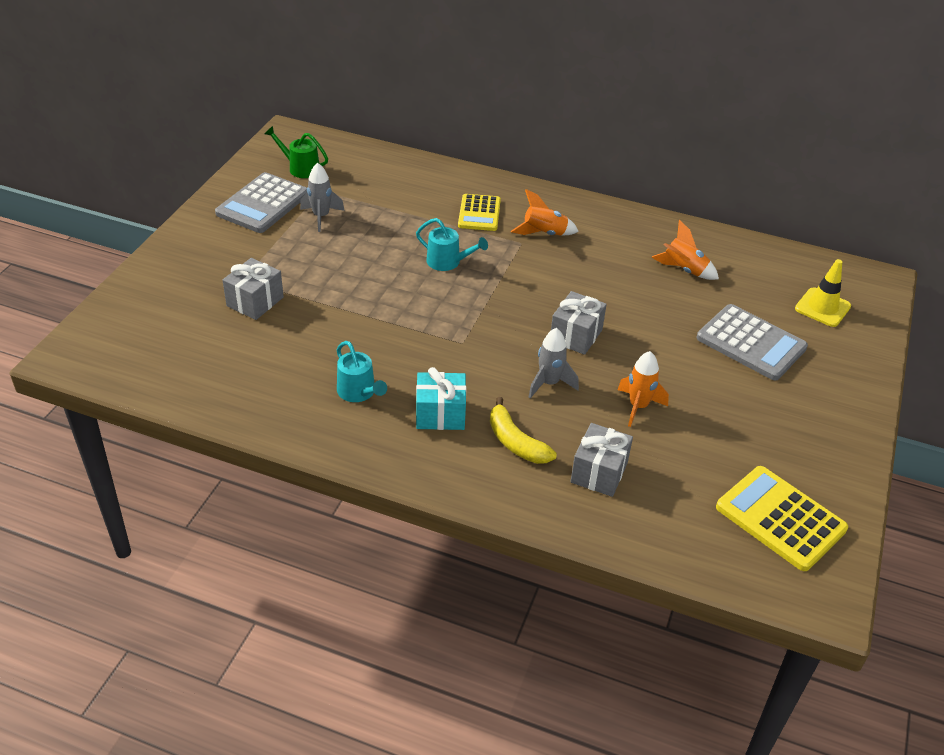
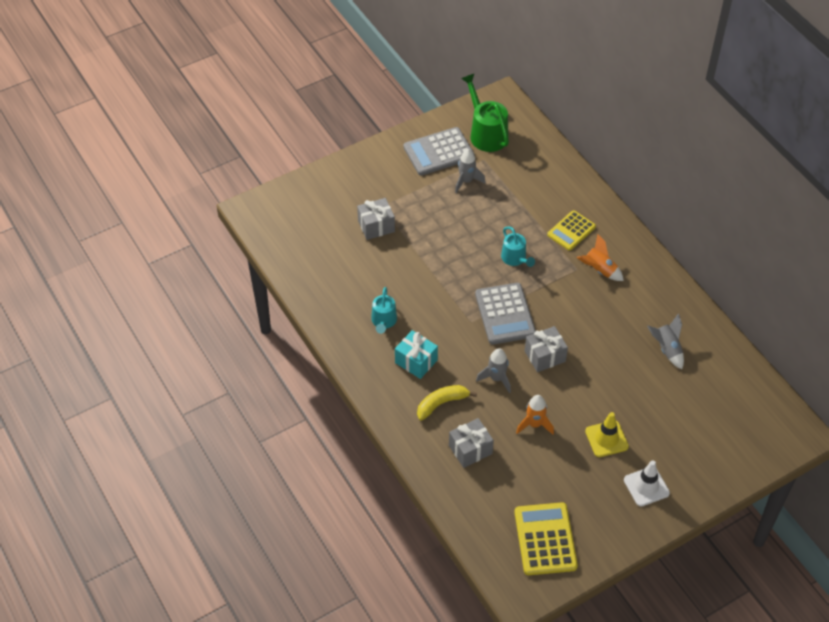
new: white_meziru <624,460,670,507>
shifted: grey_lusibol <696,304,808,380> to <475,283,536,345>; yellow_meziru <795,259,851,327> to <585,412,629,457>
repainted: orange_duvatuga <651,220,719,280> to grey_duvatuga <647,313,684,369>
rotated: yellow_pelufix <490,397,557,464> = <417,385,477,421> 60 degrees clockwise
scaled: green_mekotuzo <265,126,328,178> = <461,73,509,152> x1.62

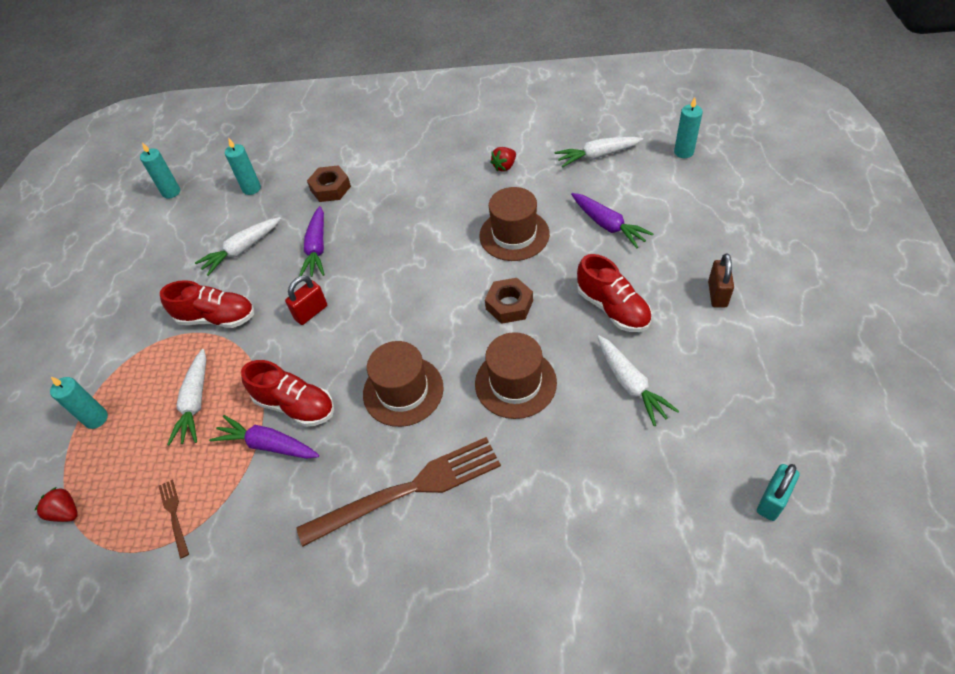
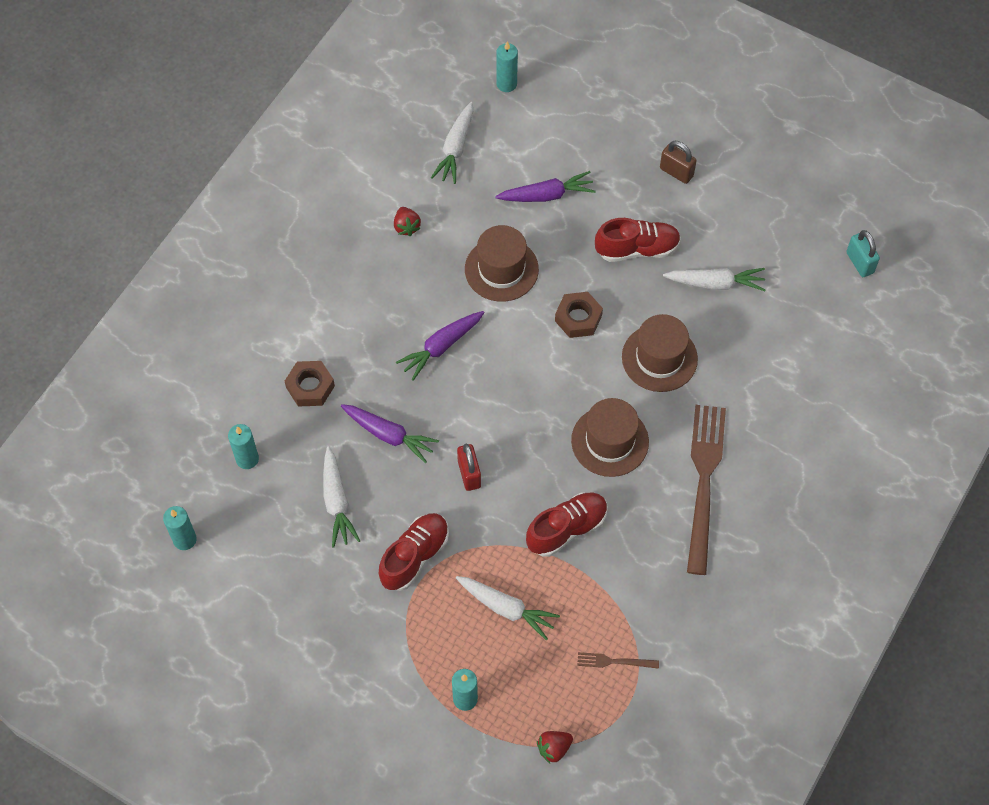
shifted: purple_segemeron <209,415,319,459> to <396,311,485,381>

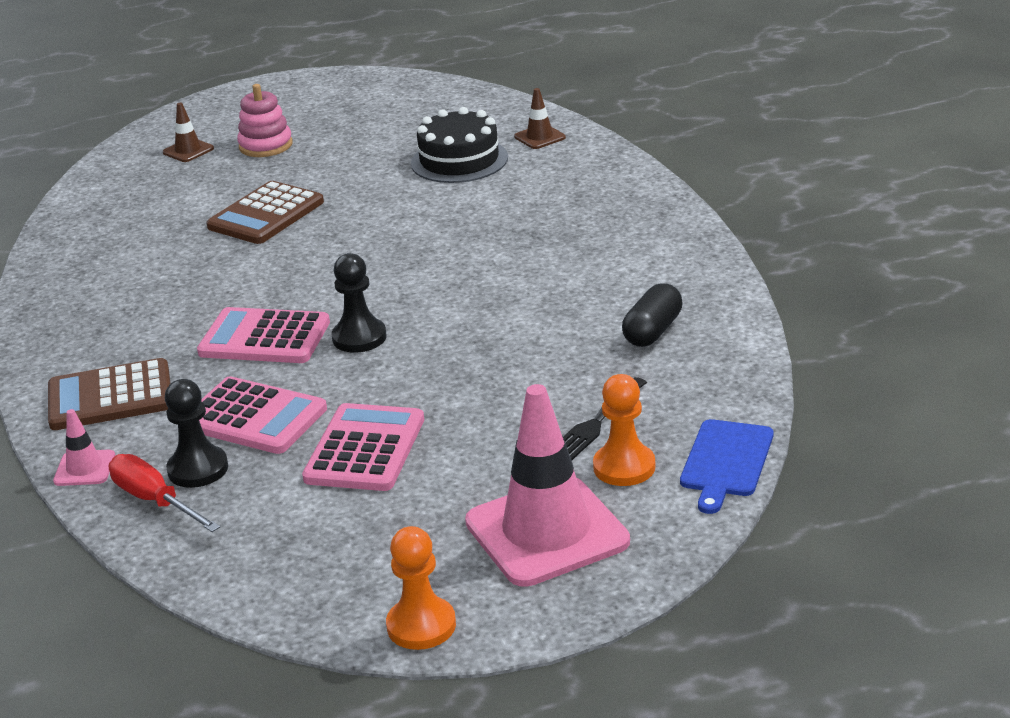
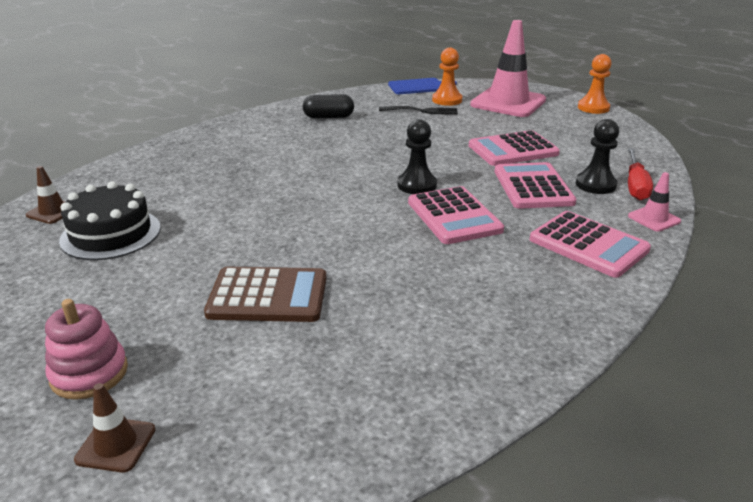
repainted: brown_lusibol <48,358,170,430> to pink_lusibol <530,211,651,278>

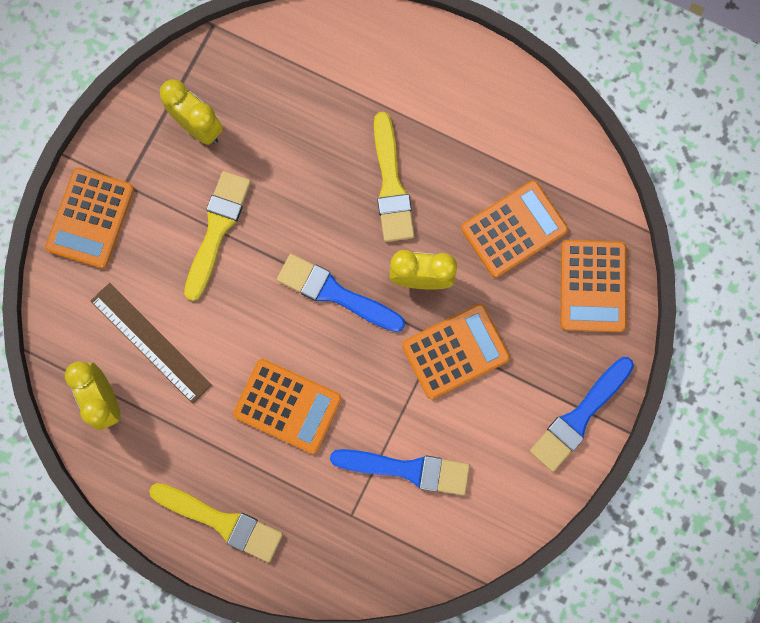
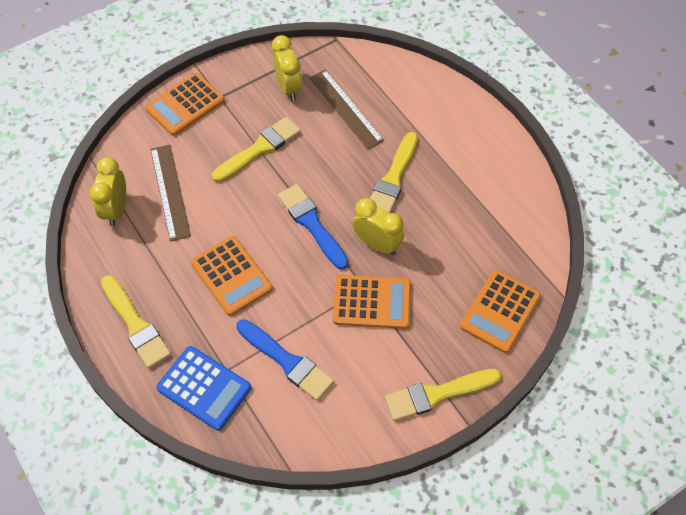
gone: orange_lusibol <461,181,568,278>
new: blue_lusibol <156,346,251,430>; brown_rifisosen <309,69,384,149>
repainted: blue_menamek <530,357,634,472> to yellow_menamek <385,369,501,421>

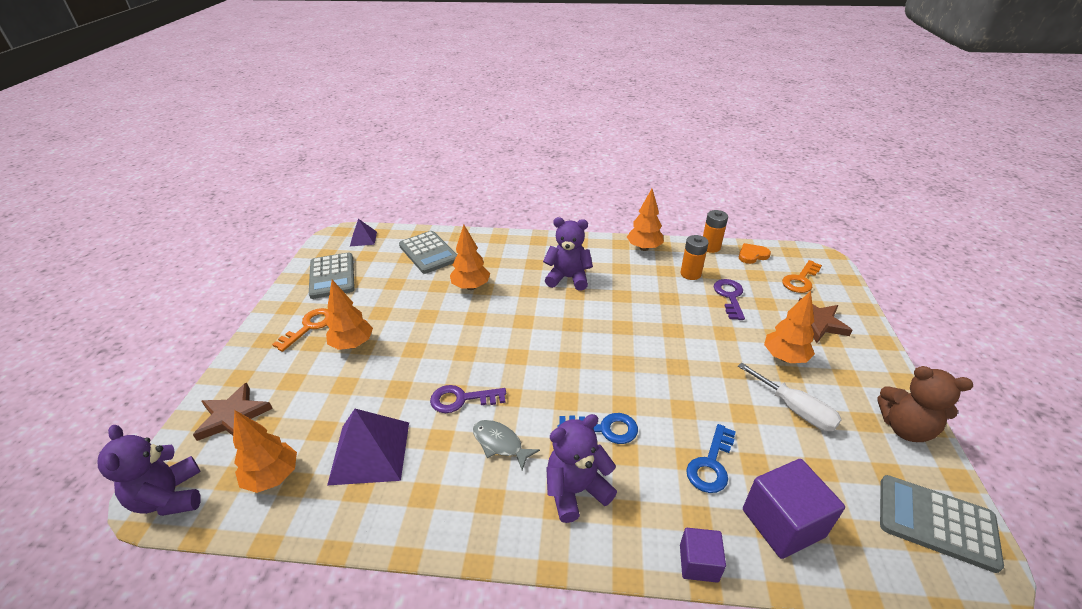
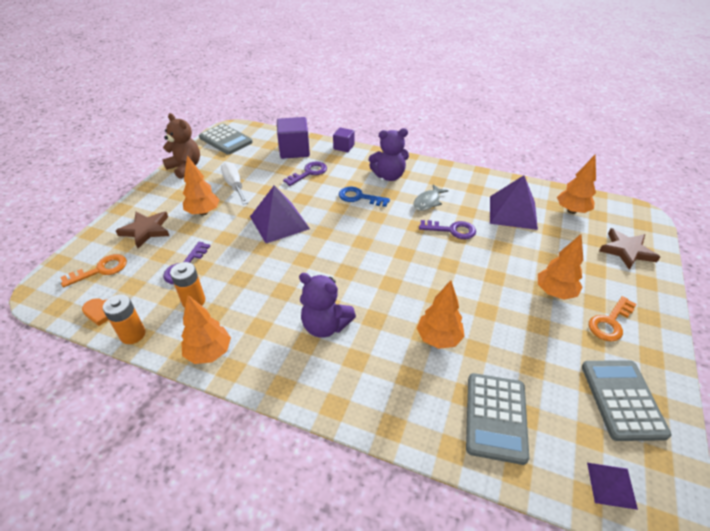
gone: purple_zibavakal <97,425,201,516>
new: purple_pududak <250,185,310,243>
repainted: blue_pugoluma <686,424,736,493> to purple_pugoluma <283,161,327,186>
rotated: grey_lusibol <399,231,457,274> = <466,373,529,465> 150 degrees counterclockwise; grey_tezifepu <473,420,540,470> = <413,184,449,211> 75 degrees clockwise

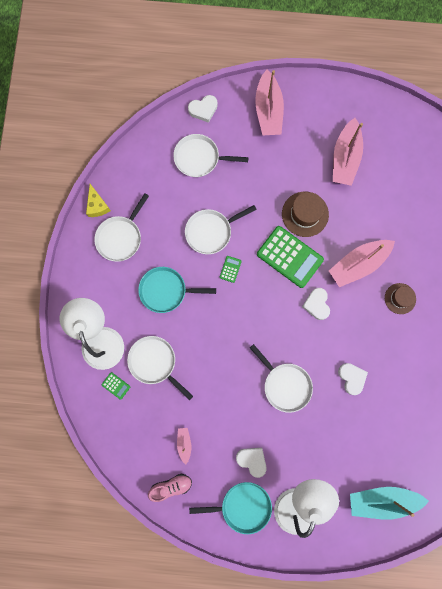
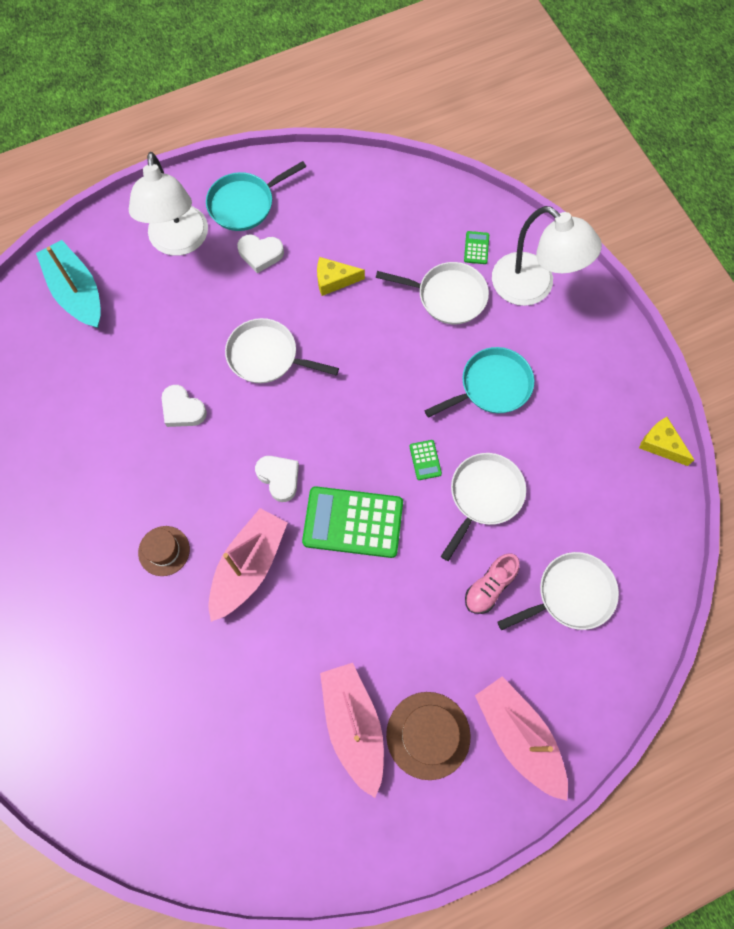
gone: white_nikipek <94,193,149,262>; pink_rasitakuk <177,428,191,465>; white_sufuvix <188,95,218,123>
new: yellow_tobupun <317,257,365,296>
shifted: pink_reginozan <148,474,192,502> to <465,553,520,614>; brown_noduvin <282,192,329,237> to <386,692,471,780>
rotated: green_lusibol <102,372,130,400> = <464,231,489,264> 90 degrees clockwise; turquoise_rasitakuk <350,487,429,520> = <36,240,101,328> 90 degrees counterclockwise

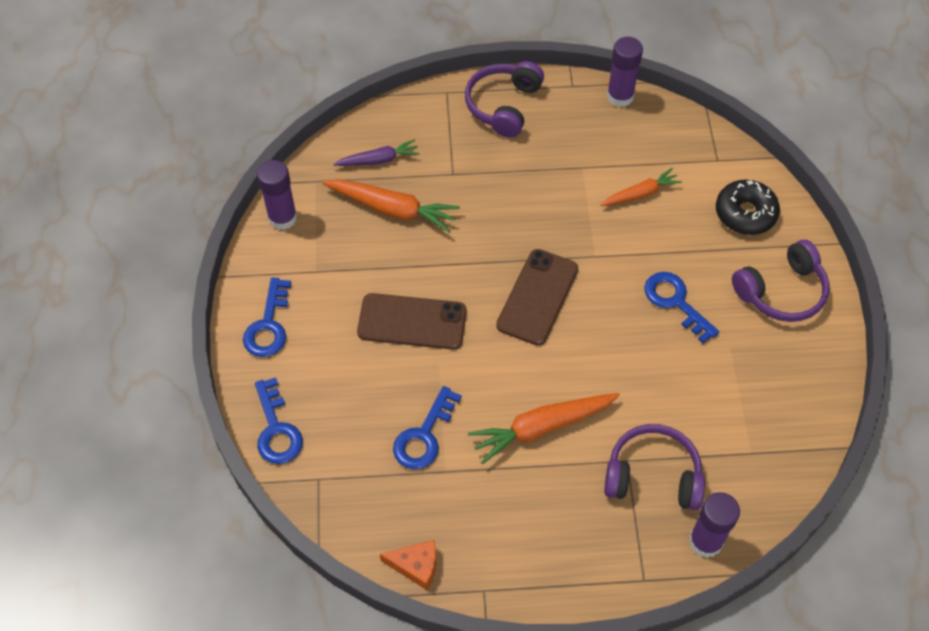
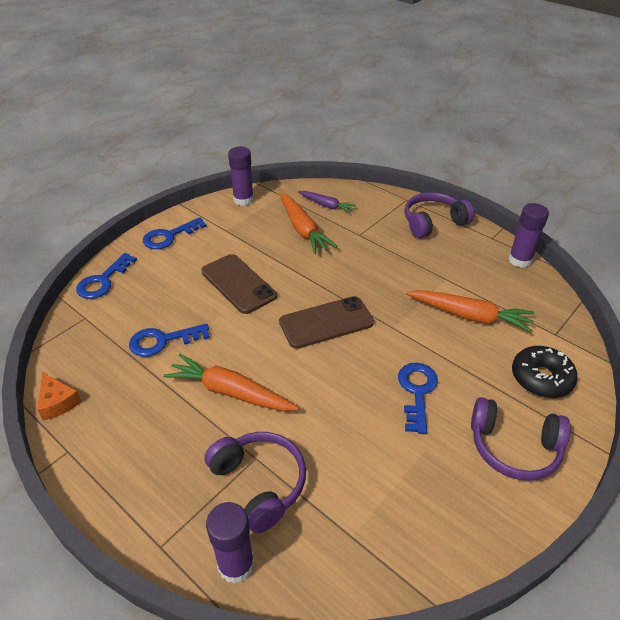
scaled: orange_segemeron <601,168,682,206> = <406,290,535,333> x1.61

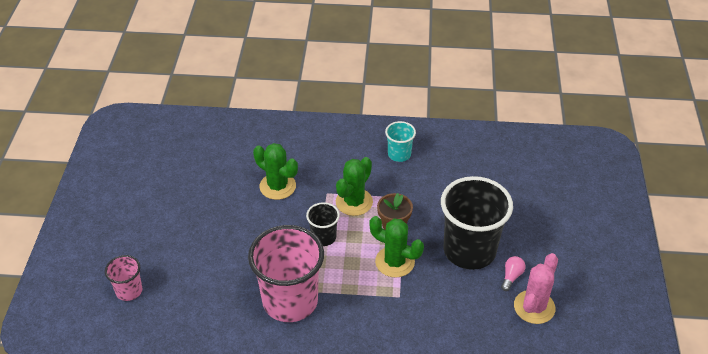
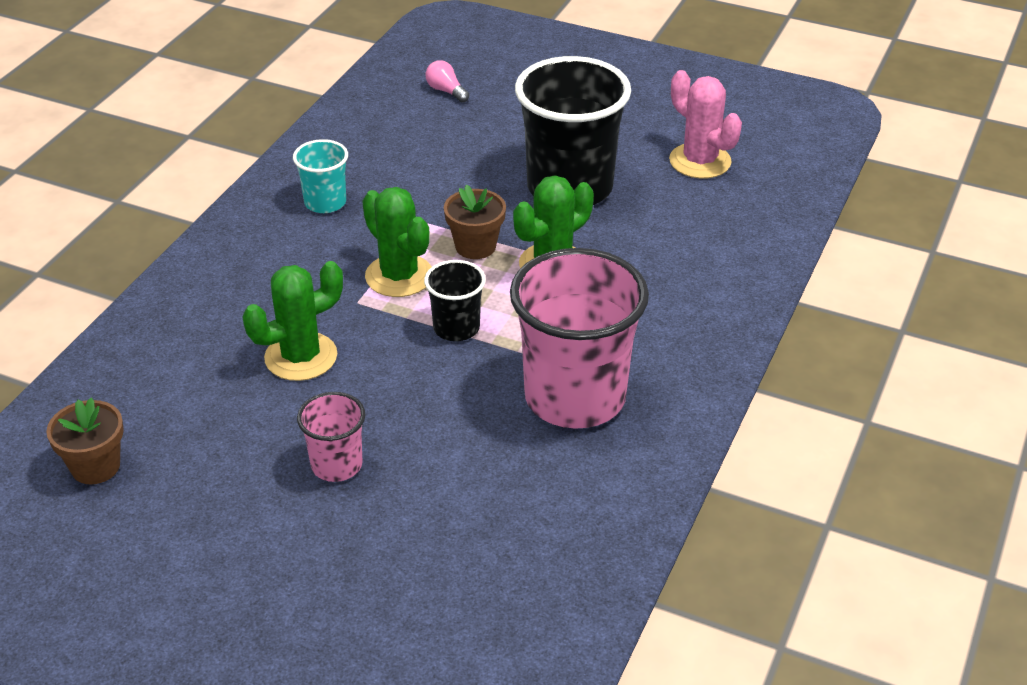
new: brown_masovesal <46,397,124,484>
shifted: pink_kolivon <105,255,142,301> to <297,392,365,482>; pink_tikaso <501,256,526,291> to <425,60,469,103>

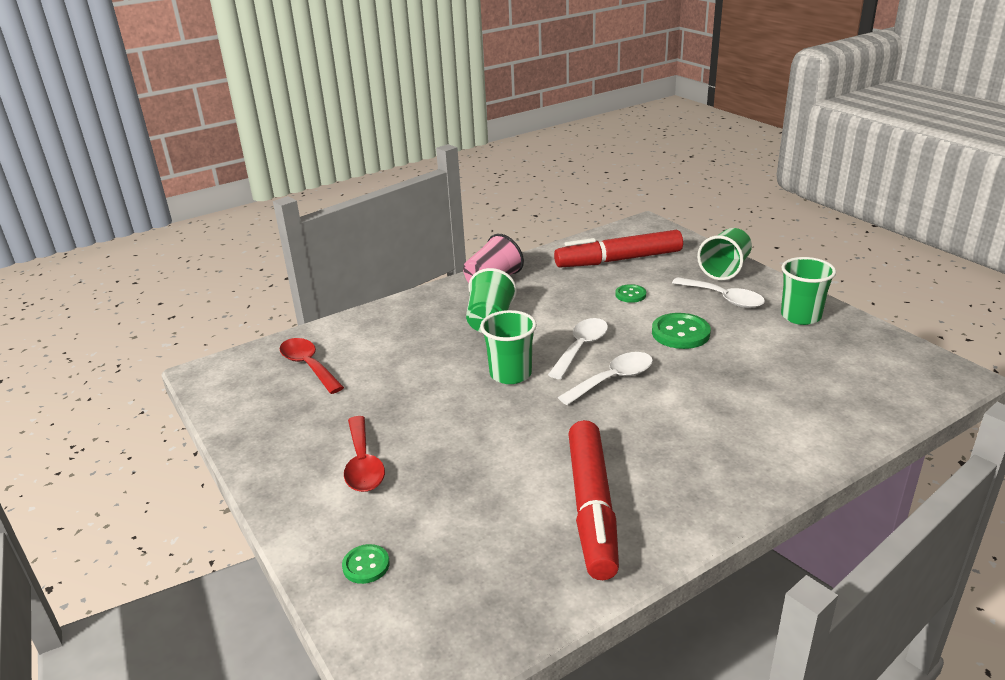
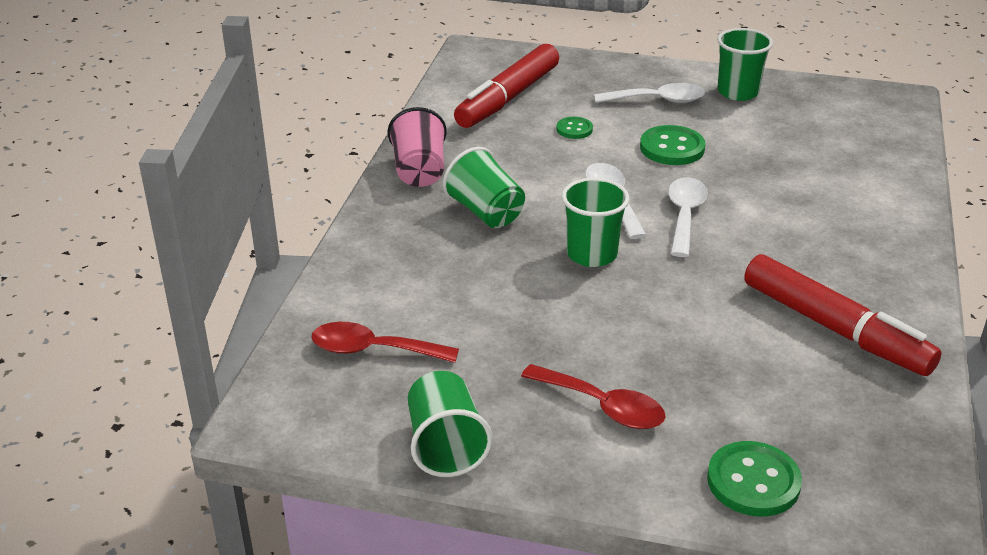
shifted: green_kolivon <697,228,752,280> to <408,371,493,477>
scaled: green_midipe <342,544,390,584> = <707,441,802,517> x1.73

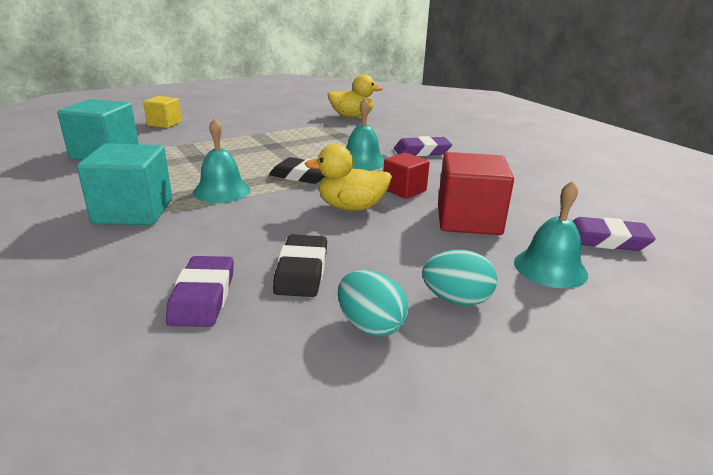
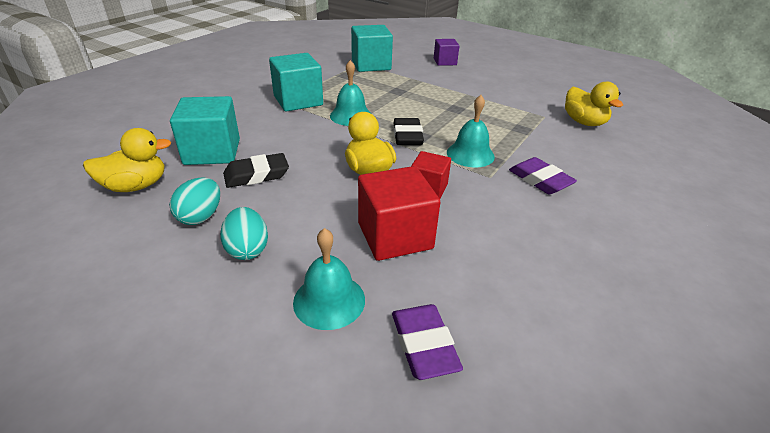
new: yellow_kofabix <83,128,172,192>
swapped: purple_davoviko <166,256,234,327> to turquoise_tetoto <170,96,240,165>
repainted: yellow_tetoto <143,96,182,128> to purple_tetoto <434,39,459,66>

